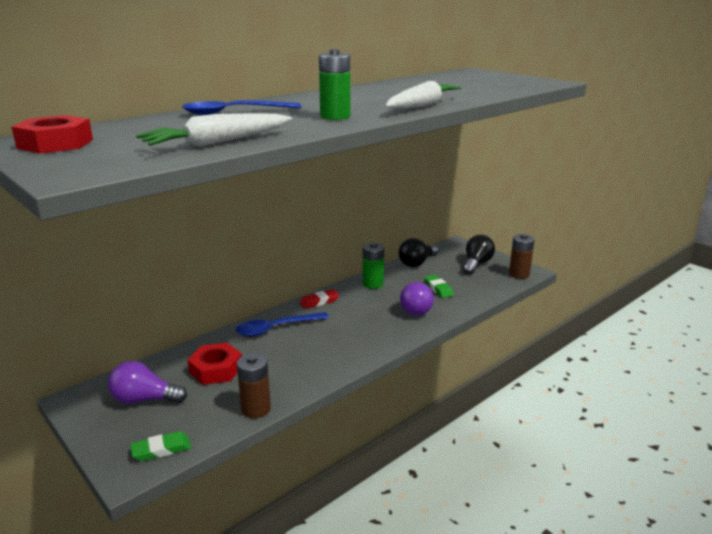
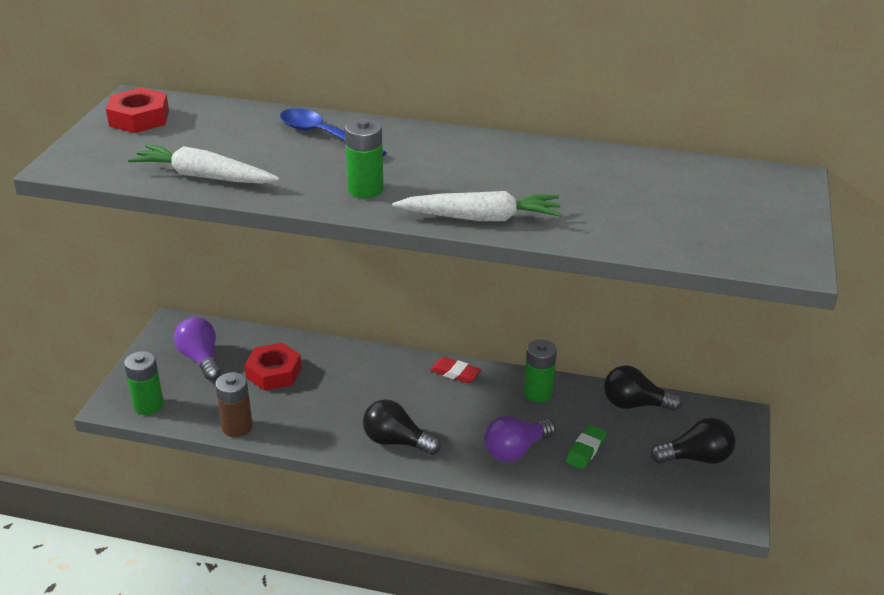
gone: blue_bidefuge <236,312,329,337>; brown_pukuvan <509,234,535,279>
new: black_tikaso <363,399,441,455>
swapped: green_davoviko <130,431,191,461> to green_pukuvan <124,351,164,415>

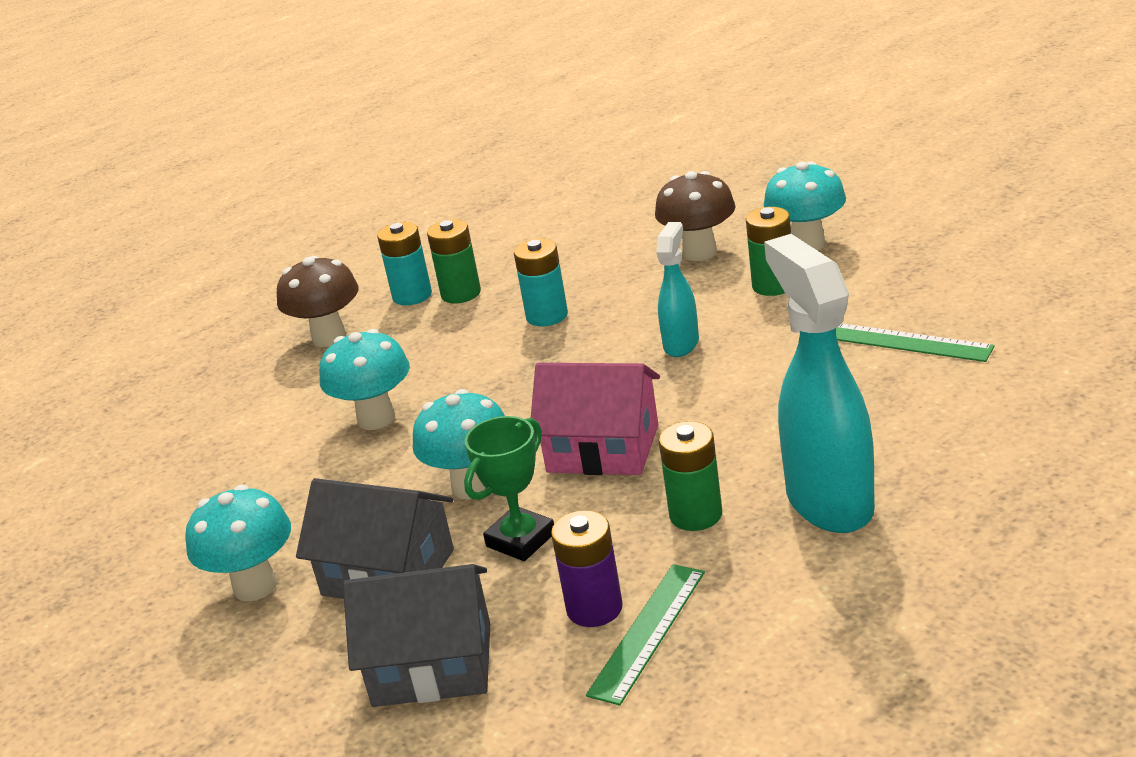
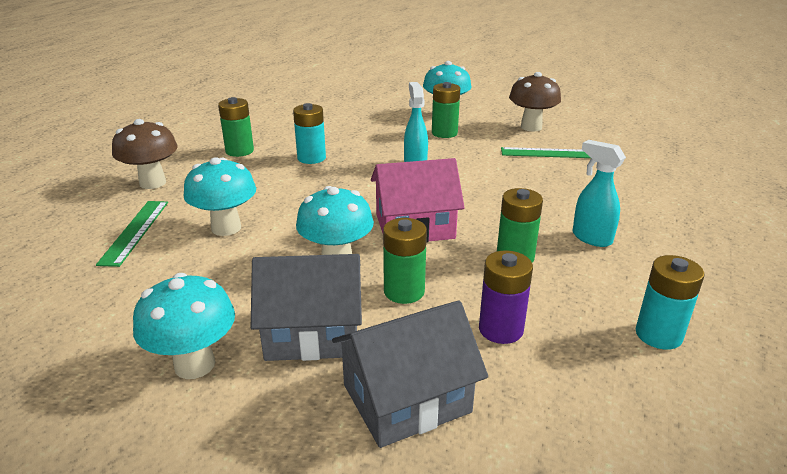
shifted: turquoise_pukuvan <377,222,432,305> to <635,255,704,350>; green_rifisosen <586,564,705,706> to <96,201,168,267>; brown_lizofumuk <655,171,736,261> to <509,72,561,132>
swapped: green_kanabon <464,416,554,561> to green_pukuvan <383,218,427,304>
scaled: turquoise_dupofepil <764,234,875,533> = <572,140,626,247> x0.54

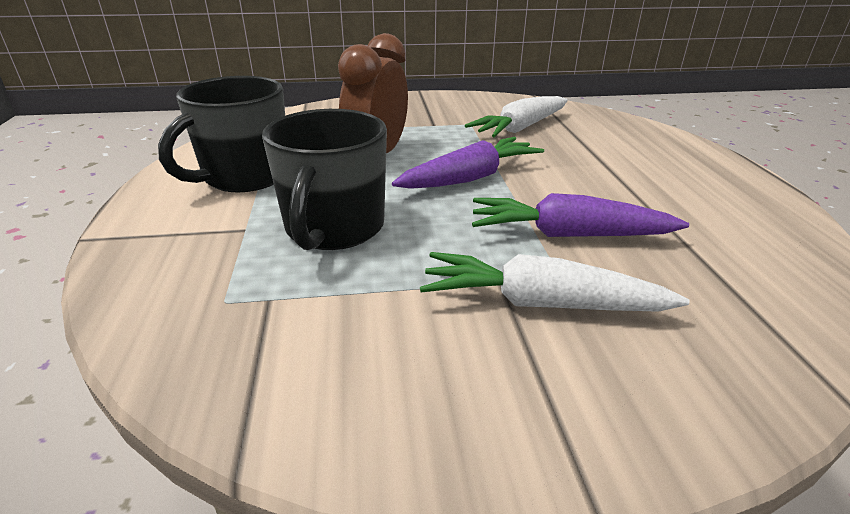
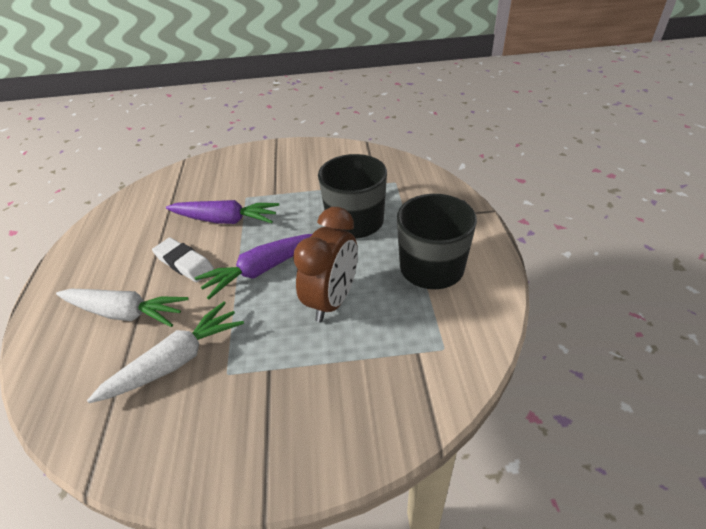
new: white_davoviko <152,238,214,282>
shifted: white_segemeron <420,252,690,312> to <56,289,189,327>

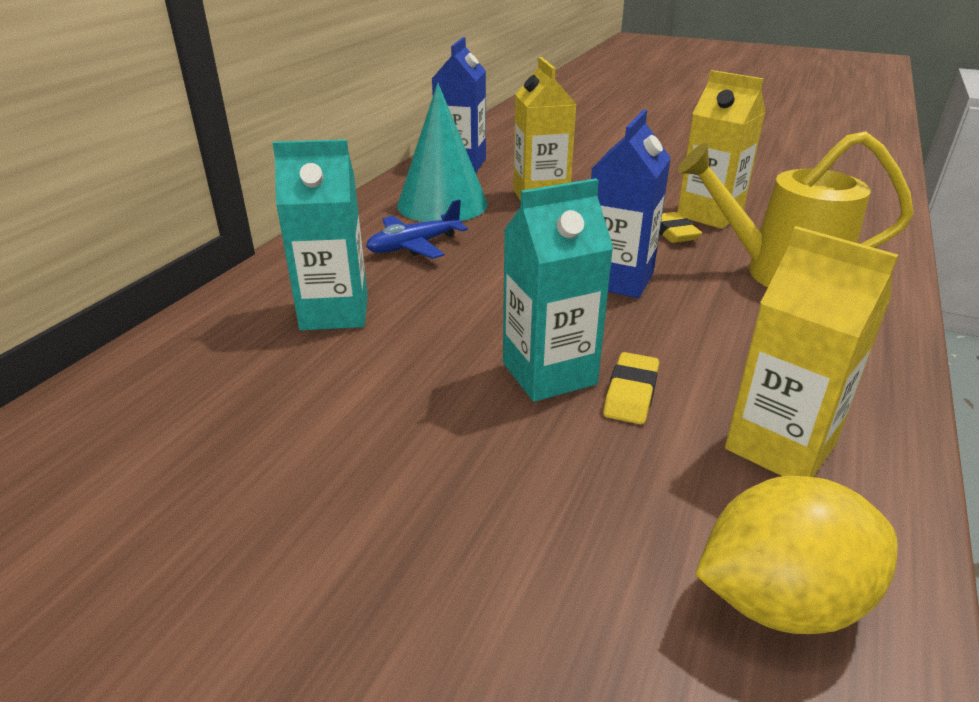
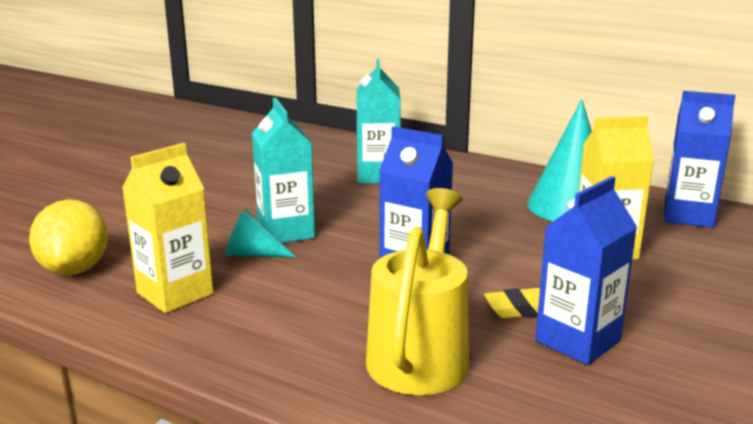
gone: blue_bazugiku <366,199,468,259>
swapped: yellow_davoviko <603,352,659,425> to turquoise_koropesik <225,209,296,258>
repainted: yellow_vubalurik <677,70,765,229> to blue_vubalurik <536,176,637,365>

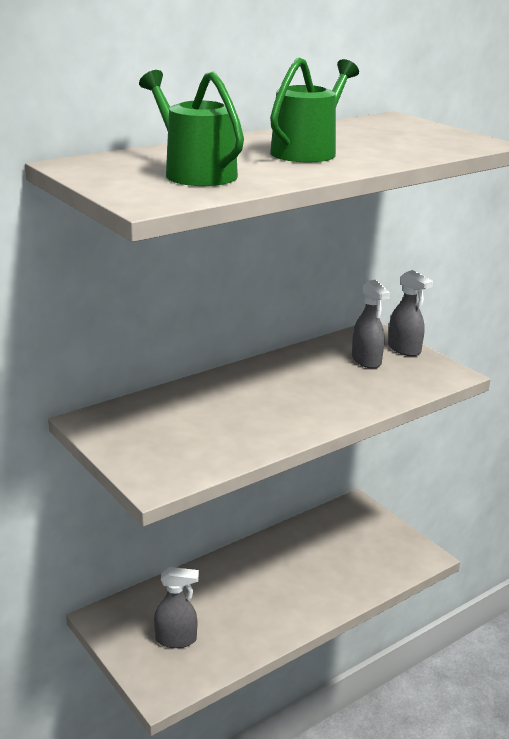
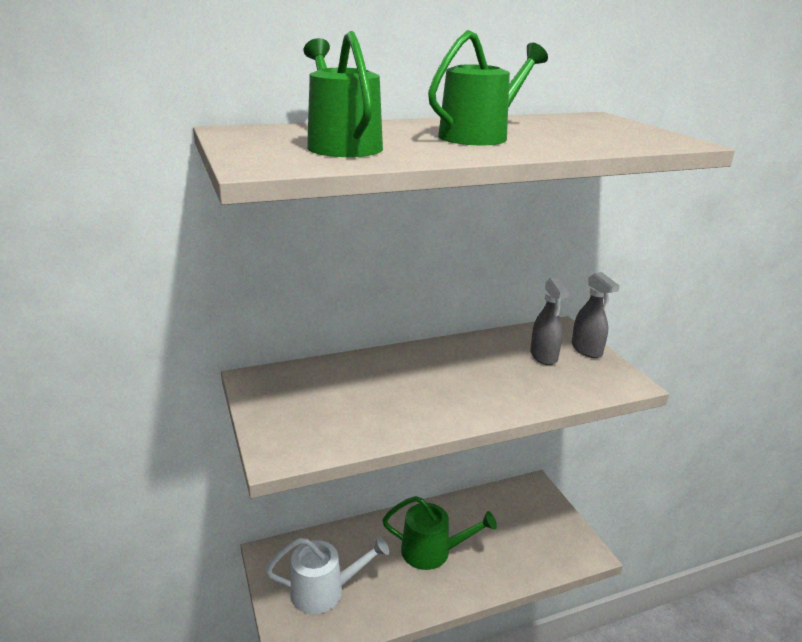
new: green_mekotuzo <382,496,497,570>
swapped: grey_dupofepil <154,567,199,648> to white_mekotuzo <266,537,389,614>

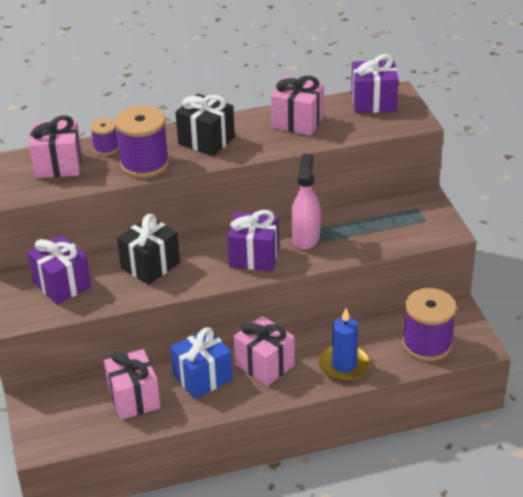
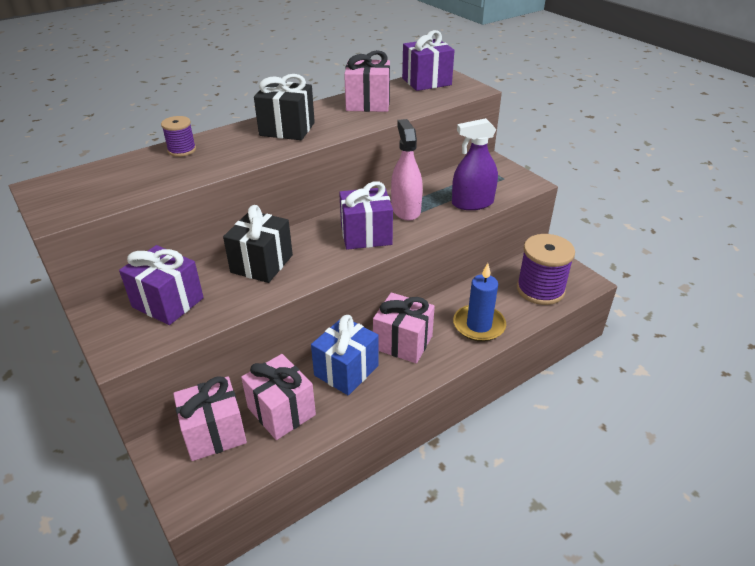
gone: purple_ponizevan <115,105,169,178>
new: purple_dupofepil <452,118,498,210>
shifted: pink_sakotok <29,116,82,178> to <173,376,247,461>

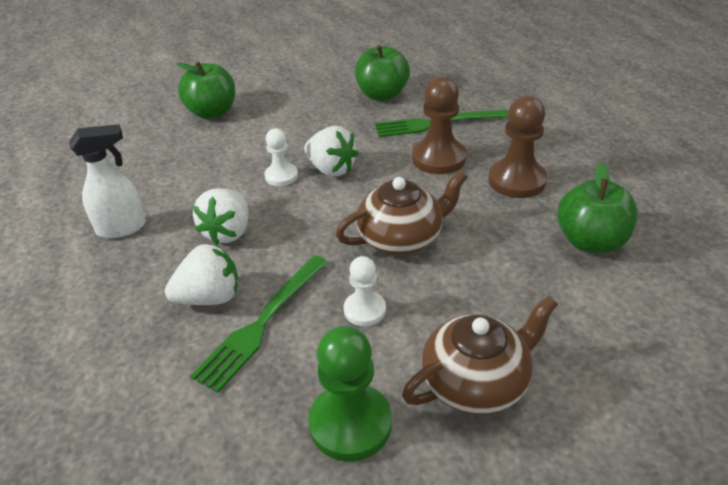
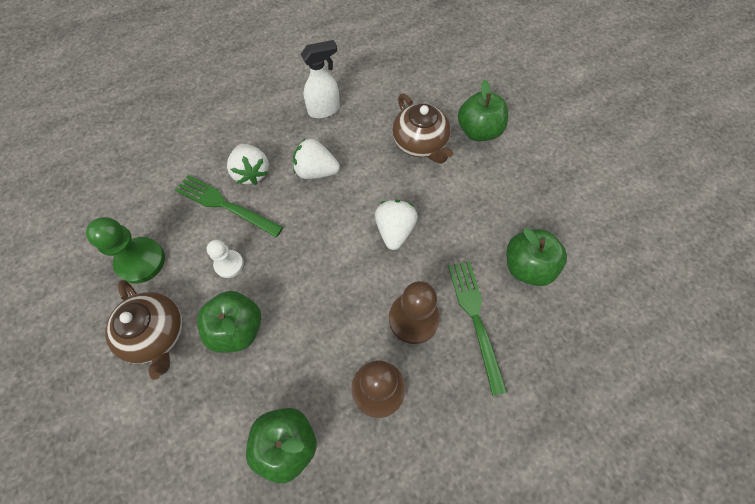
gone: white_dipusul <264,128,298,186>
new: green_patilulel <197,291,261,353>
shifted: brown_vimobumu <335,170,468,255> to <392,94,453,164>
rotated: white_dupofepil <70,124,146,238> = <301,40,340,118> 90 degrees counterclockwise; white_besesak <304,126,359,177> = <375,200,418,250> 150 degrees clockwise

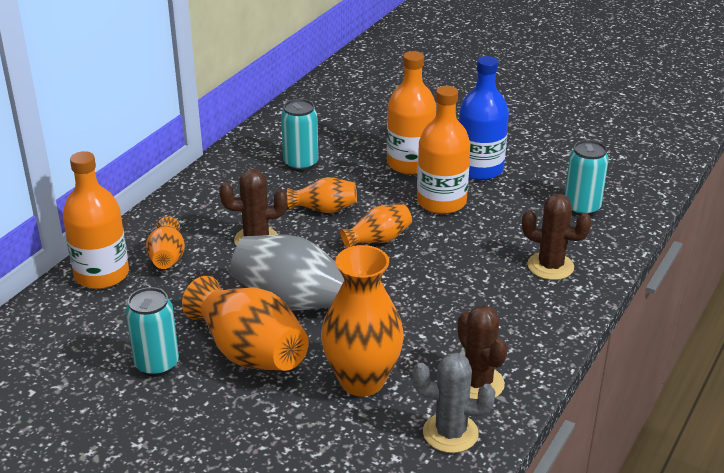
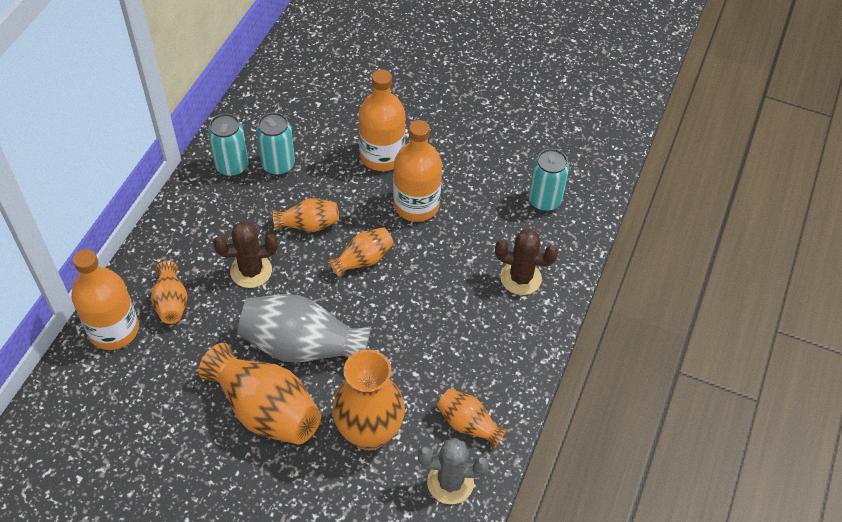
gone: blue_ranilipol <459,56,509,180>
shifted: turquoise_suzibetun <126,287,179,377> to <208,113,249,177>
swapped: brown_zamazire <457,305,508,399> to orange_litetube <437,389,507,448>

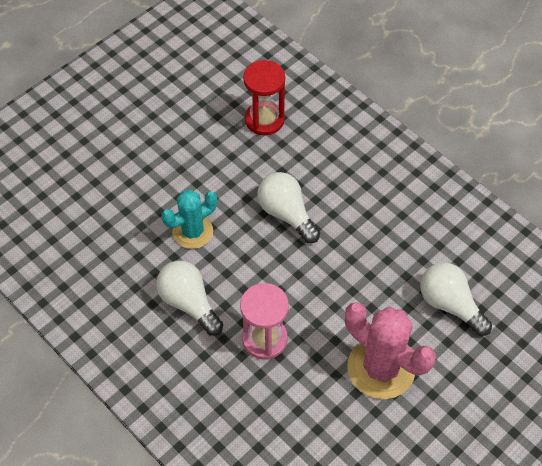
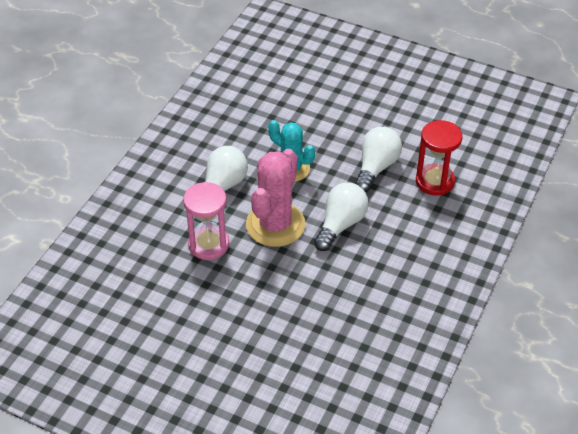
shifted: pink_zamazire <345,302,436,399> to <246,149,305,247>; white_tikaso <420,262,492,336> to <354,127,402,192>

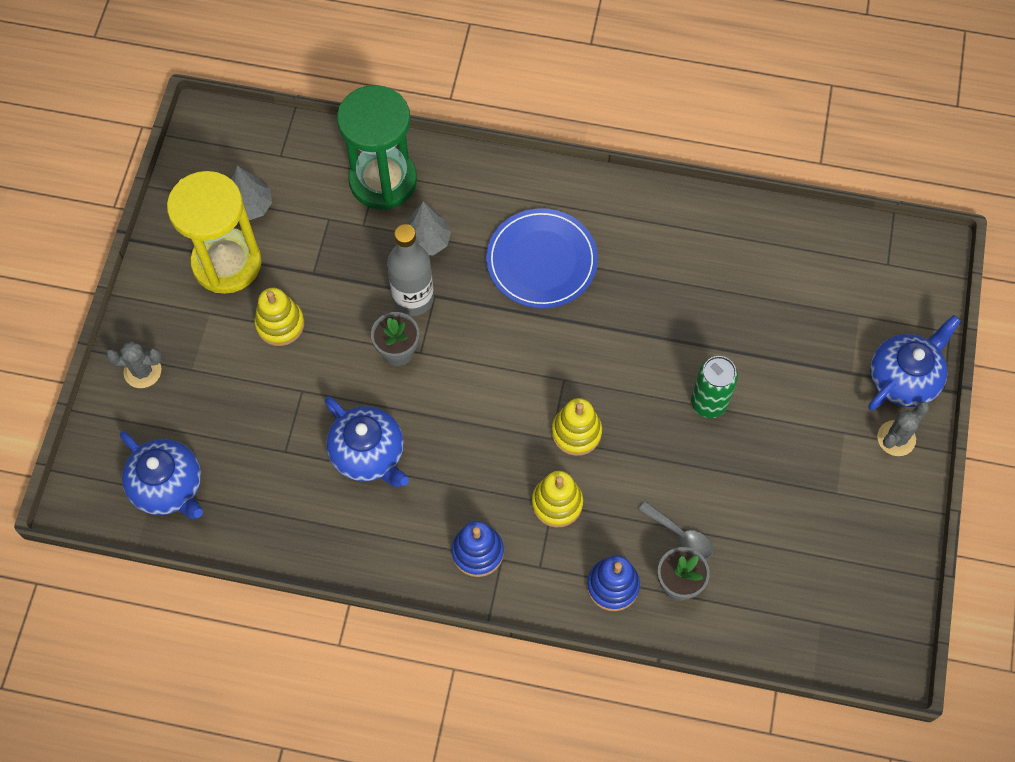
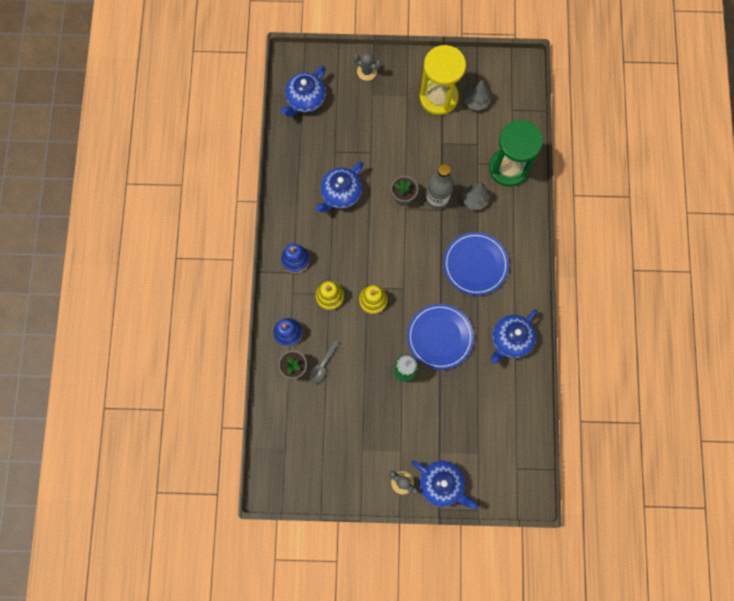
gone: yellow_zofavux <254,288,304,346>
new: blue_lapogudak <407,304,474,370>; blue_vimobumu <491,309,537,364>
rotated: grey_zamazire <106,341,162,388> = <353,53,381,81> 60 degrees counterclockwise

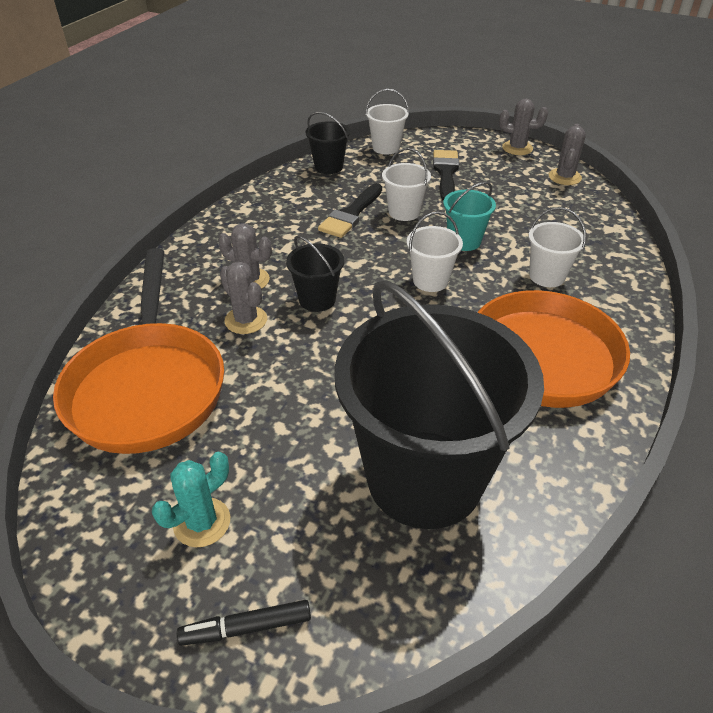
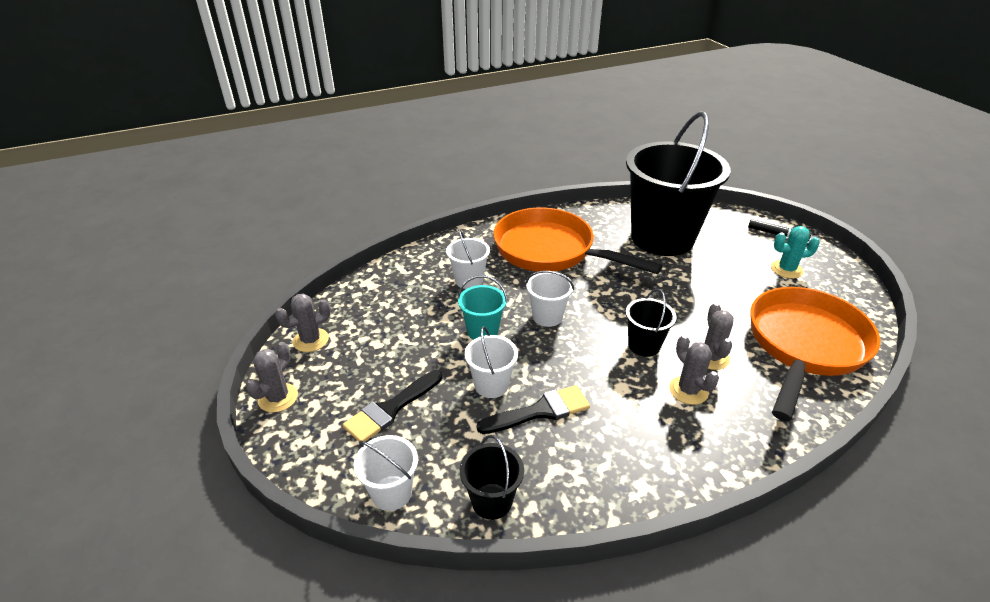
rotated: grey_zamazire <499,99,548,155> = <246,342,298,413> 60 degrees clockwise

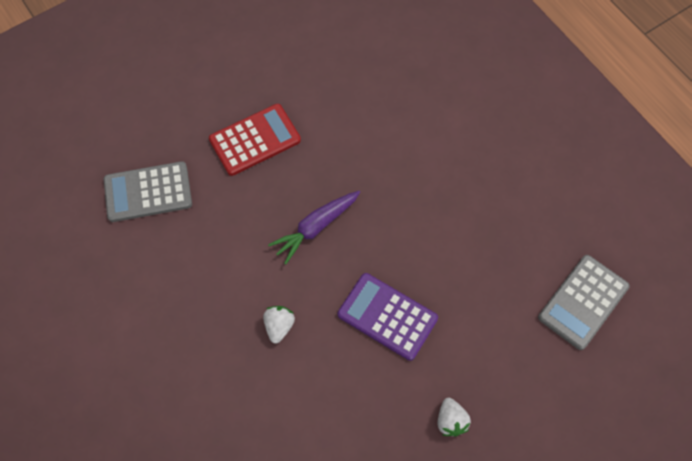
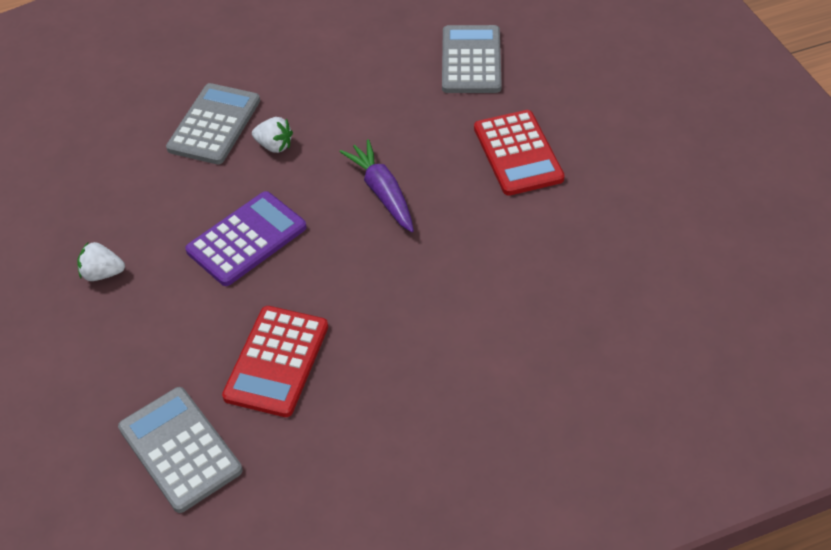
new: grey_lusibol <166,83,260,164>; red_lusibol <222,306,328,417>

